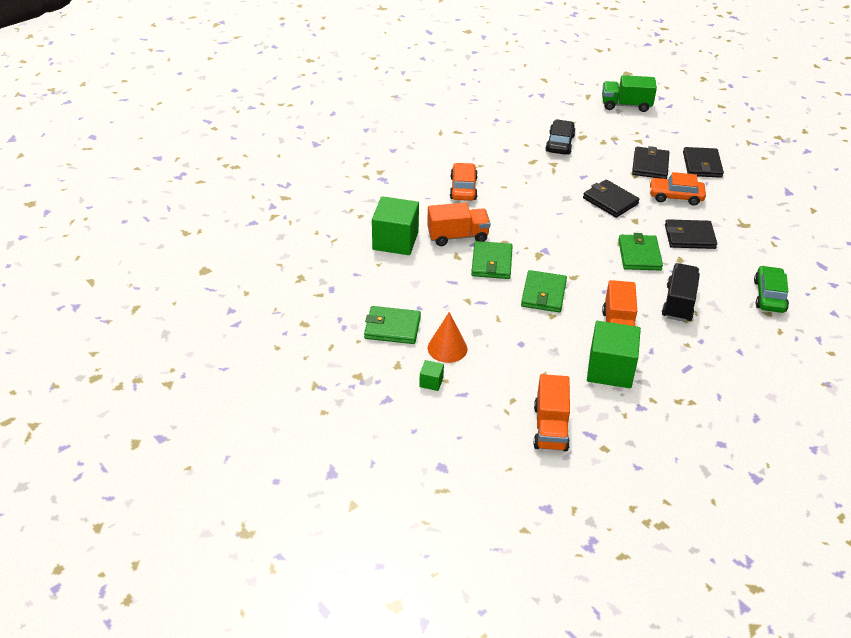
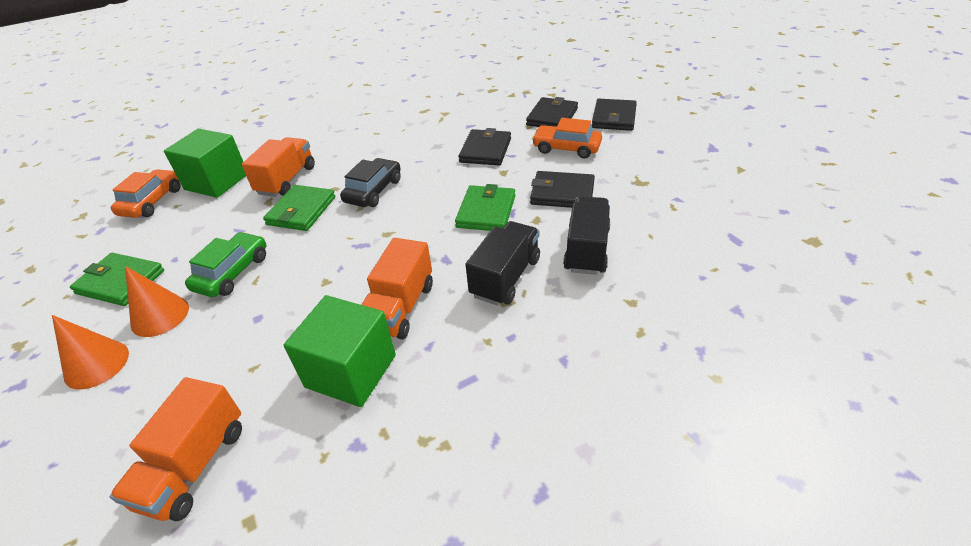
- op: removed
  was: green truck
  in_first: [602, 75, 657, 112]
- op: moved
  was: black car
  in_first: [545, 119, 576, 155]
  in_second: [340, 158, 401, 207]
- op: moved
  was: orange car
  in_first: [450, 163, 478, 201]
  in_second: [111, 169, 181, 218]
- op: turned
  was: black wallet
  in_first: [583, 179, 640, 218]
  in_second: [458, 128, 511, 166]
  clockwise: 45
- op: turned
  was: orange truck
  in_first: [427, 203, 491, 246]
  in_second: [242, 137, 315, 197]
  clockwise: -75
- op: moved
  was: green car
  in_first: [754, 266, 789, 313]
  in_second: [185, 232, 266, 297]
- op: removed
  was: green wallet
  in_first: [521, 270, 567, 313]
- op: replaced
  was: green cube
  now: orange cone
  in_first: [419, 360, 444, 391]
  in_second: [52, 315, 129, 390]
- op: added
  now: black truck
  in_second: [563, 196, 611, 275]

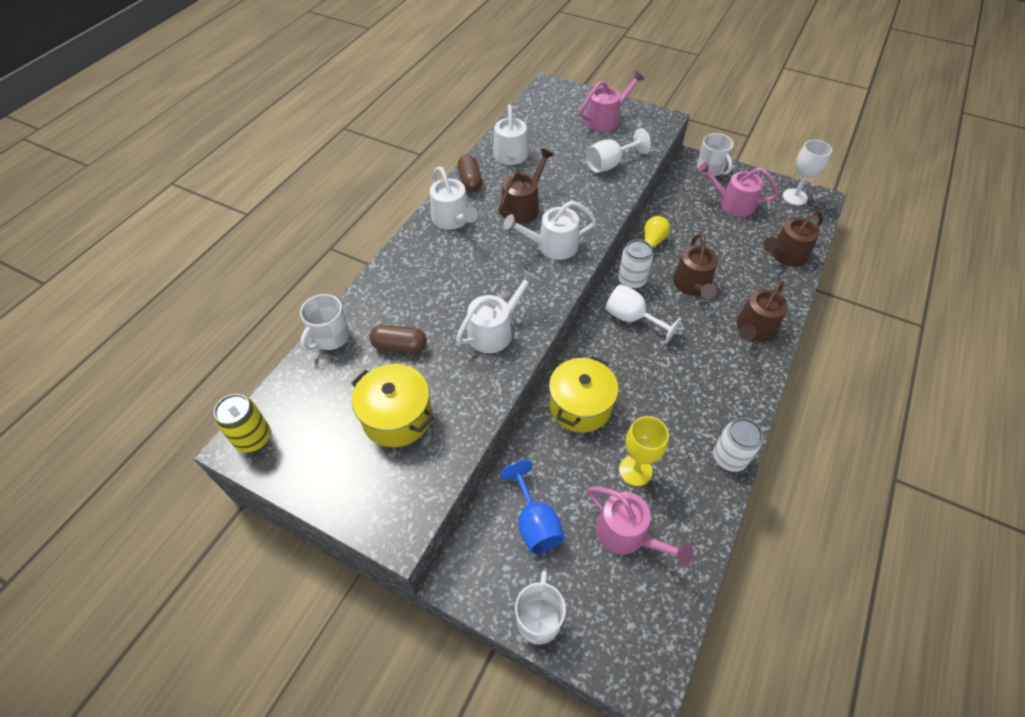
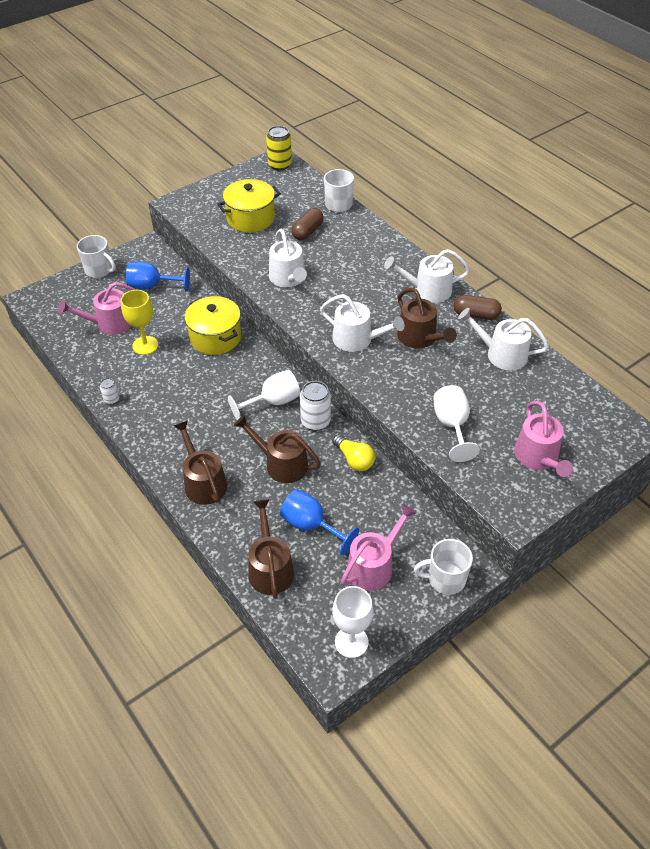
- op: turned
  was: white watering can
  in_first: [504, 201, 597, 260]
  in_second: [320, 294, 404, 352]
  clockwise: 105
- op: resized
  was: white can
  in_first: [713, 418, 763, 472]
  in_second: [100, 378, 120, 404]
  ratio: 0.55
- op: added
  now: blue goblet
  in_second: [280, 489, 359, 555]

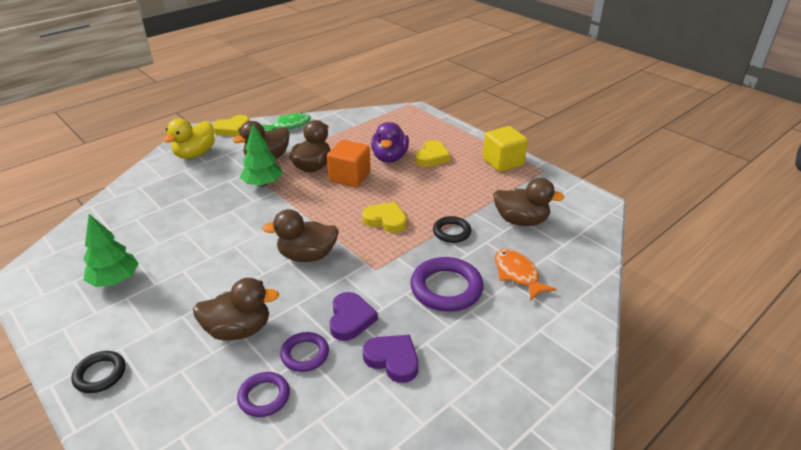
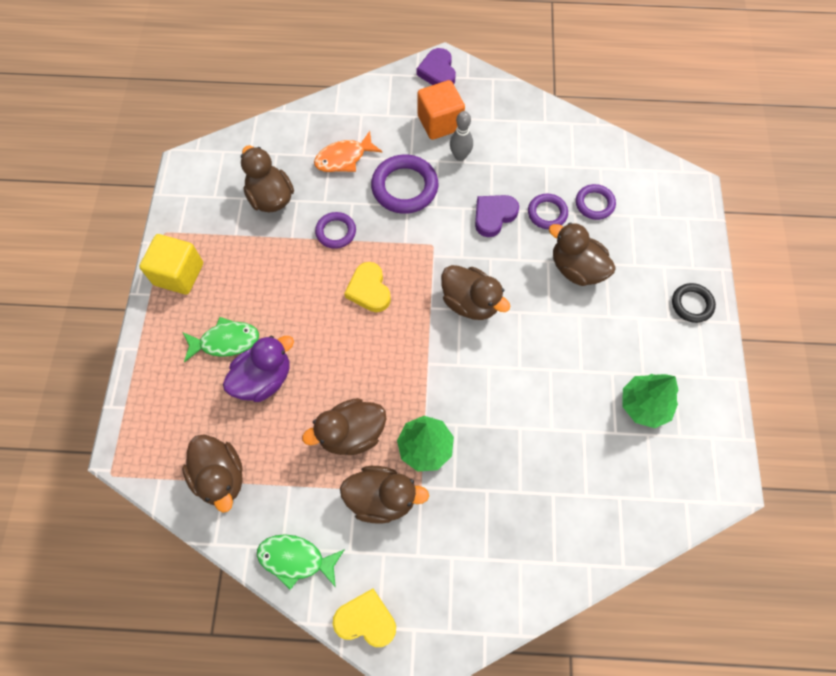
- op: removed
  was: yellow duck
  in_first: [163, 118, 215, 159]
- op: moved
  was: orange cube
  in_first: [327, 140, 371, 187]
  in_second: [417, 80, 465, 140]
- op: replaced
  was: yellow heart
  now: green fish
  in_first: [415, 140, 451, 167]
  in_second: [183, 317, 259, 363]
- op: recoloured
  was: black ring
  now: purple ring
  in_first: [433, 216, 471, 243]
  in_second: [315, 212, 356, 249]
- op: turned
  was: orange fish
  in_first: [495, 249, 557, 301]
  in_second: [314, 131, 382, 172]
  clockwise: 45
- op: moved
  was: purple heart
  in_first: [363, 335, 418, 383]
  in_second: [416, 48, 456, 85]
- op: added
  now: grey bowling pin
  in_second: [450, 111, 473, 161]
- op: added
  now: brown duck
  in_second: [182, 435, 243, 513]

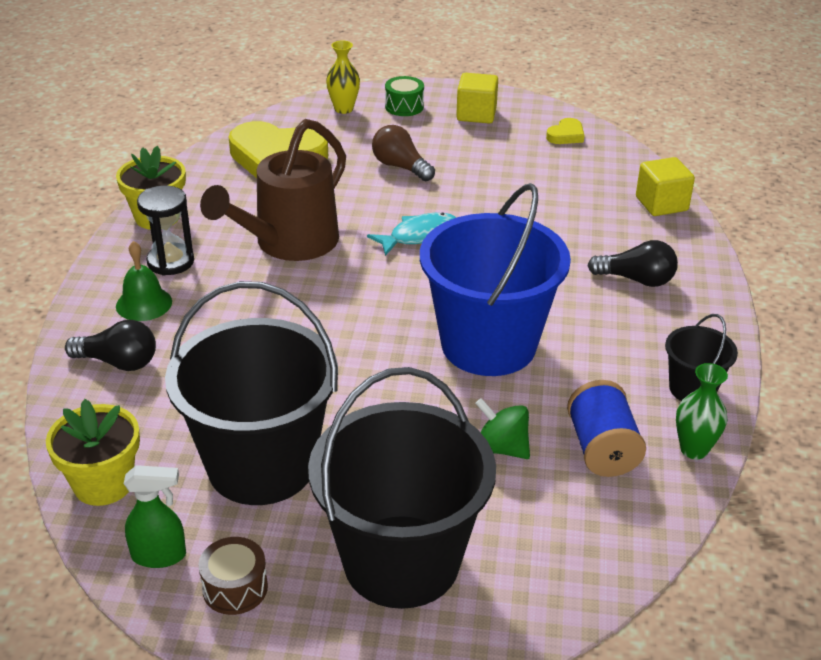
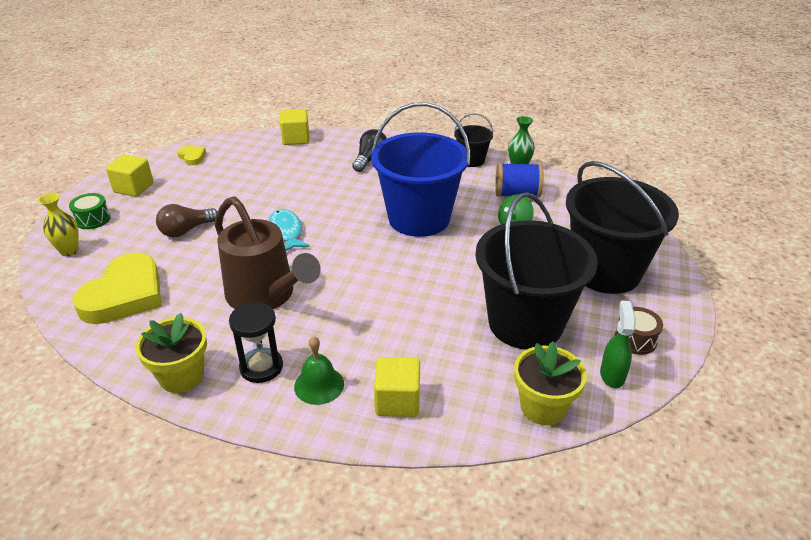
- op: replaced
  was: black light bulb
  now: yellow cube
  in_first: [65, 320, 156, 371]
  in_second: [374, 357, 420, 417]

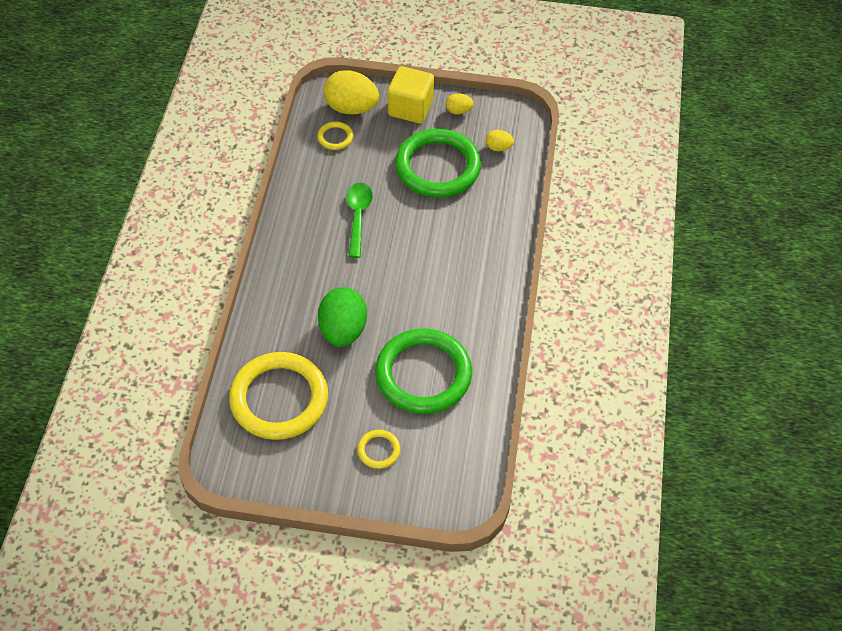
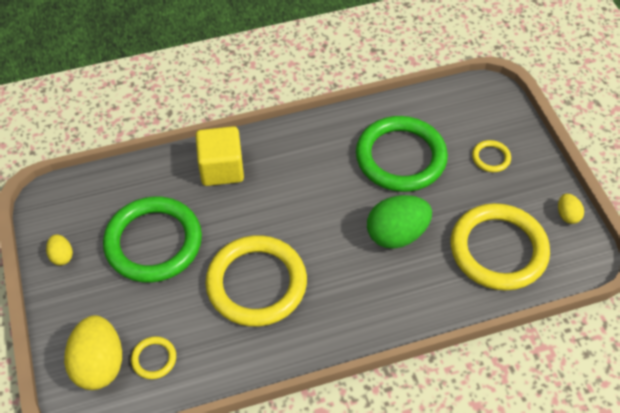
- op: moved
  was: yellow cube
  in_first: [388, 66, 434, 124]
  in_second: [196, 126, 244, 186]
- op: moved
  was: yellow egg
  in_first: [486, 130, 514, 151]
  in_second: [558, 194, 584, 224]
- op: replaced
  was: green spoon
  now: yellow ring
  in_first: [347, 183, 373, 258]
  in_second: [205, 235, 307, 327]

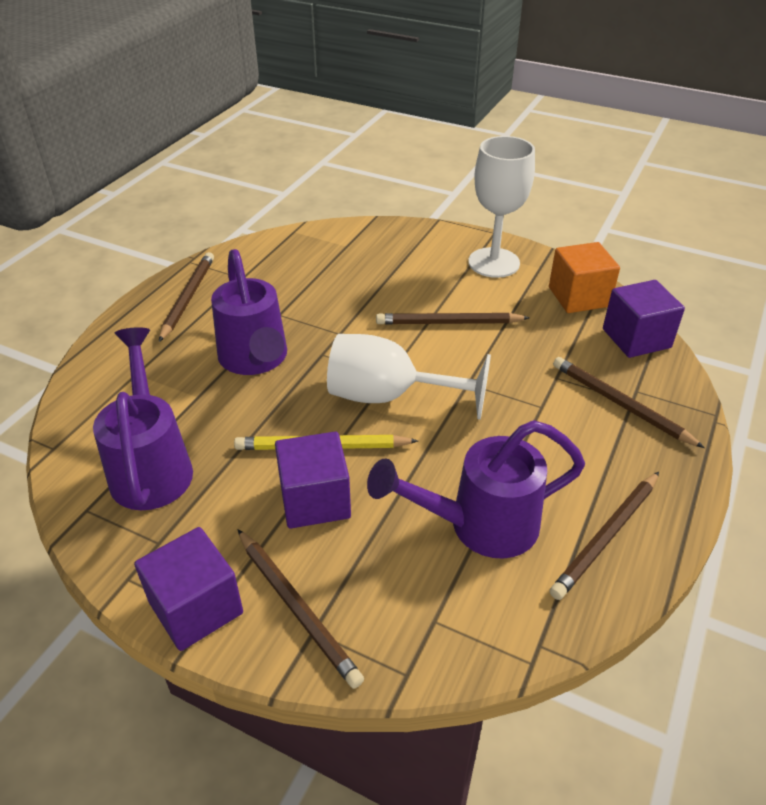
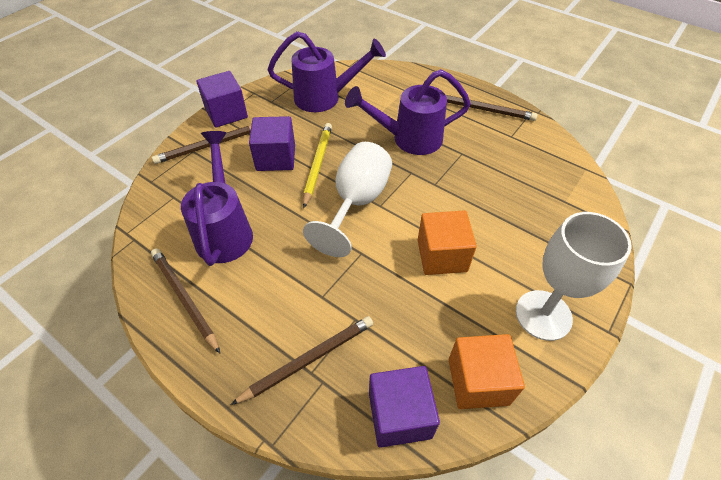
- op: replaced
  was: brown pencil
  now: orange cube
  in_first: [376, 313, 530, 325]
  in_second: [418, 210, 477, 275]

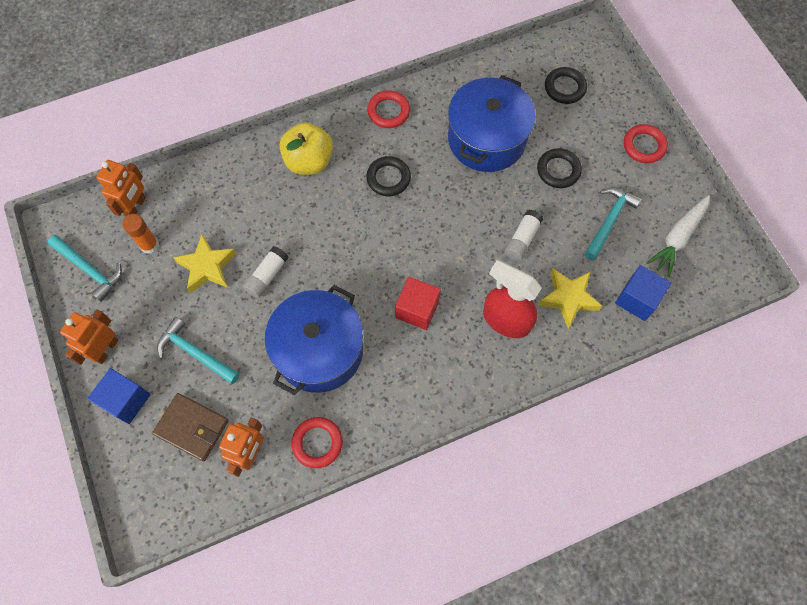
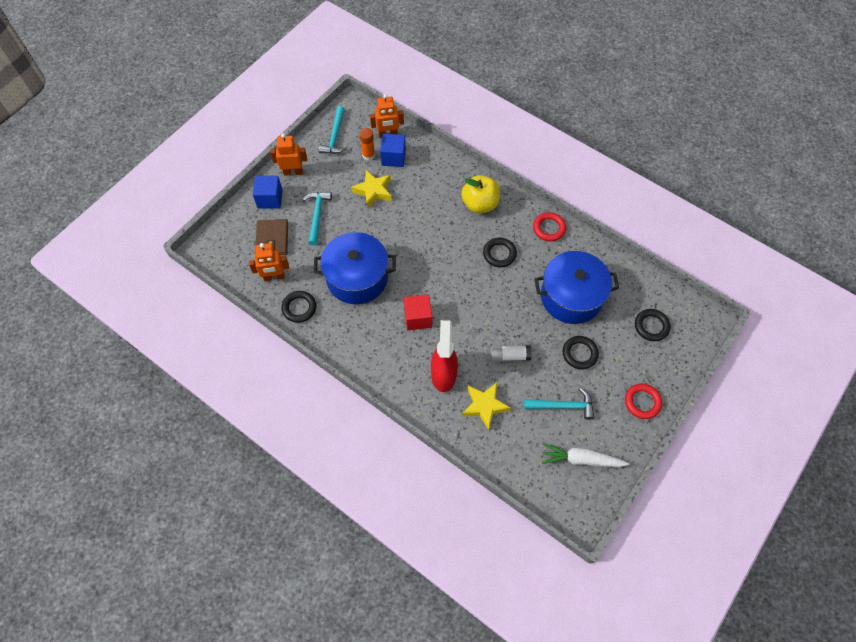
- op: removed
  was: white glue stick
  in_first: [243, 246, 289, 298]
- op: moved
  was: blue cube
  in_first: [615, 265, 671, 321]
  in_second: [380, 134, 406, 167]
- op: recoloured
  was: red ring
  now: black ring
  in_first: [291, 417, 343, 468]
  in_second: [281, 291, 316, 323]

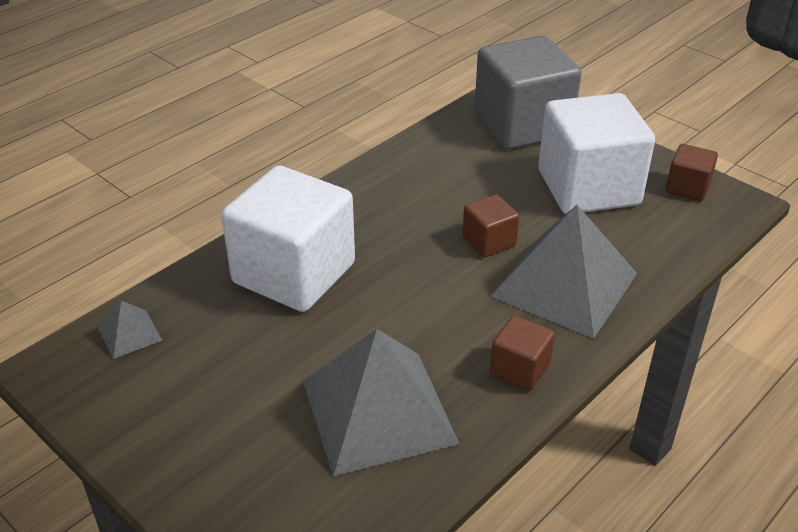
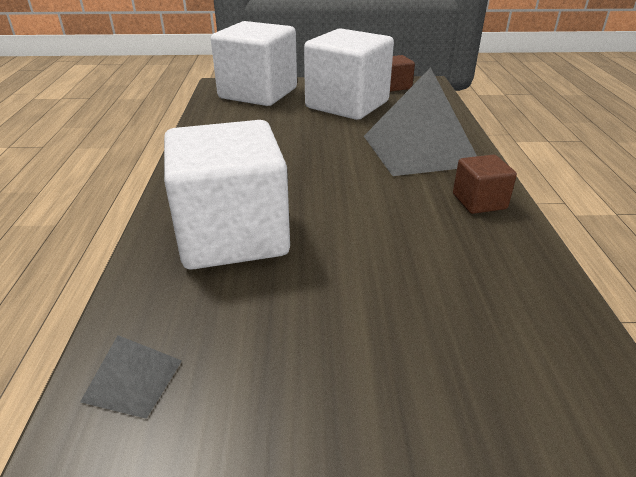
- op: recoloured
  was: grey cube
  now: white cube
  in_first: [474, 36, 581, 149]
  in_second: [211, 21, 297, 106]
- op: removed
  was: brown cube
  in_first: [462, 194, 519, 257]
- op: removed
  was: grey pyramid
  in_first: [303, 329, 459, 476]

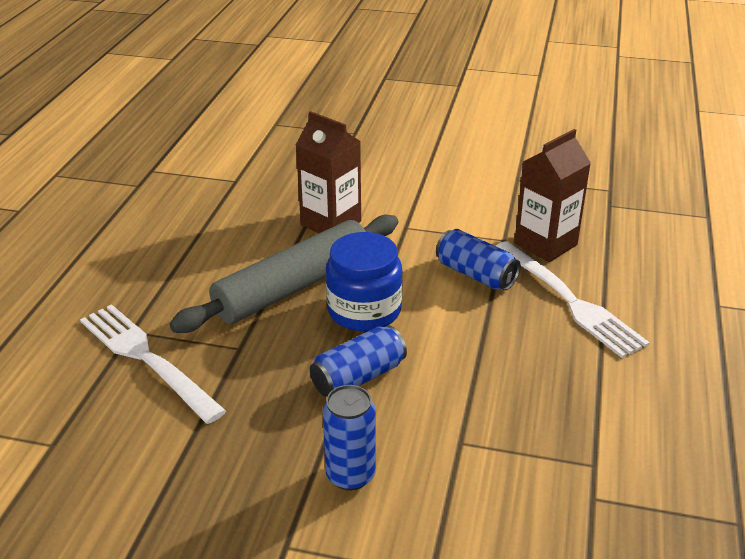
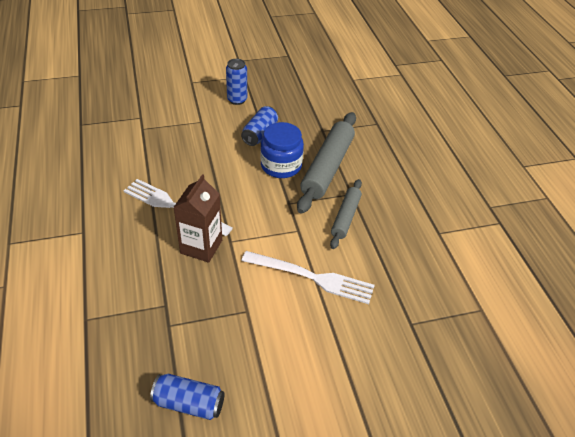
- op: replaced
  was: brown carton
  now: grey rolling pin
  in_first: [296, 111, 361, 233]
  in_second: [330, 179, 362, 249]
- op: moved
  was: blue can
  in_first: [436, 229, 521, 291]
  in_second: [150, 374, 225, 420]
- op: moved
  was: white fork
  in_first: [80, 304, 226, 424]
  in_second: [241, 251, 375, 304]

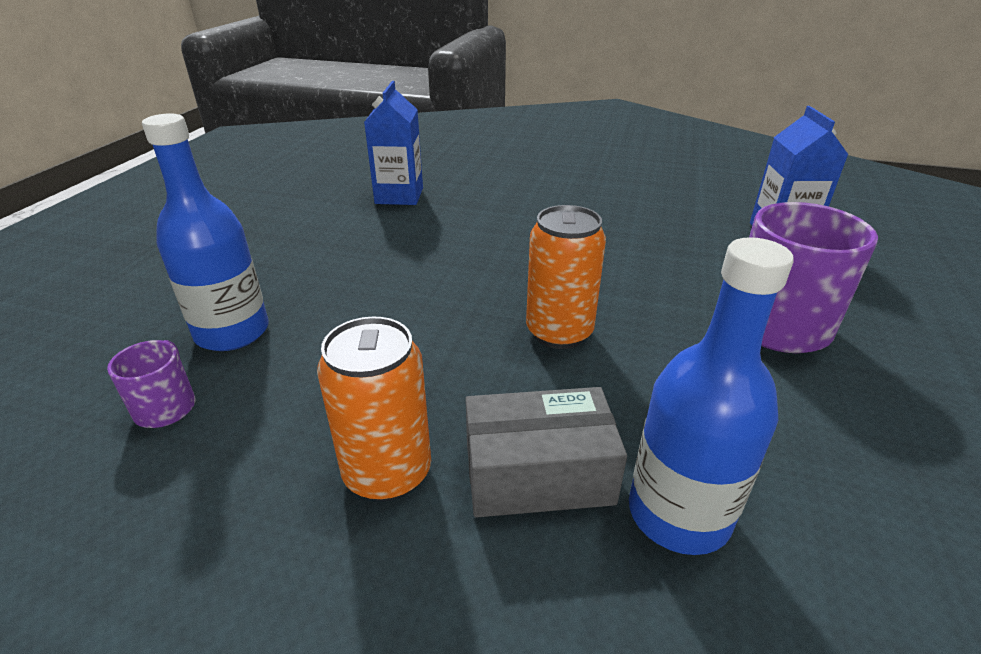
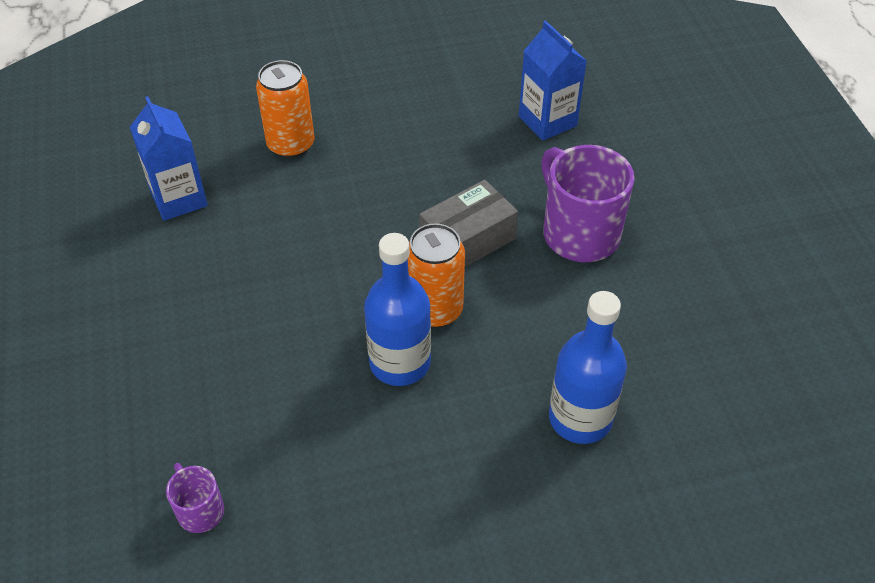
- op: moved
  was: blue bottle
  in_first: [142, 113, 268, 351]
  in_second: [364, 233, 431, 386]
- op: moved
  was: orange can
  in_first: [317, 317, 431, 501]
  in_second: [256, 60, 314, 158]
- op: moved
  was: grey box
  in_first: [465, 387, 627, 518]
  in_second: [419, 180, 518, 267]

